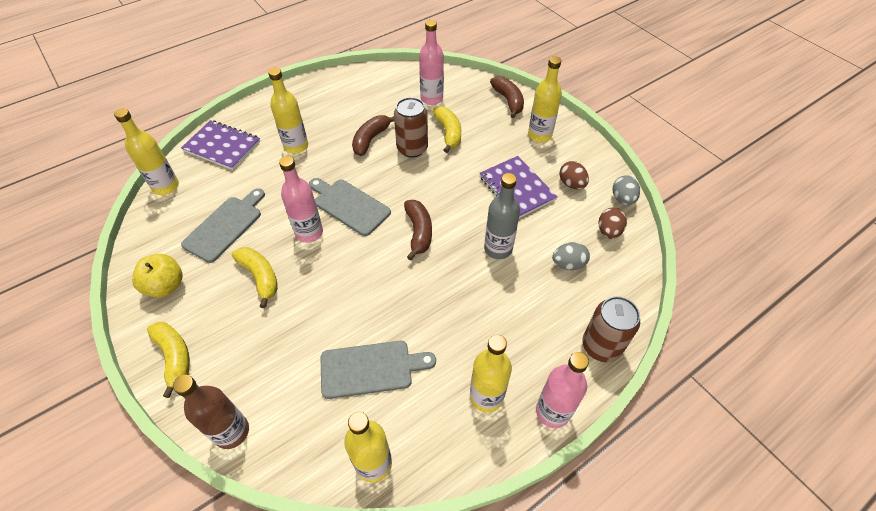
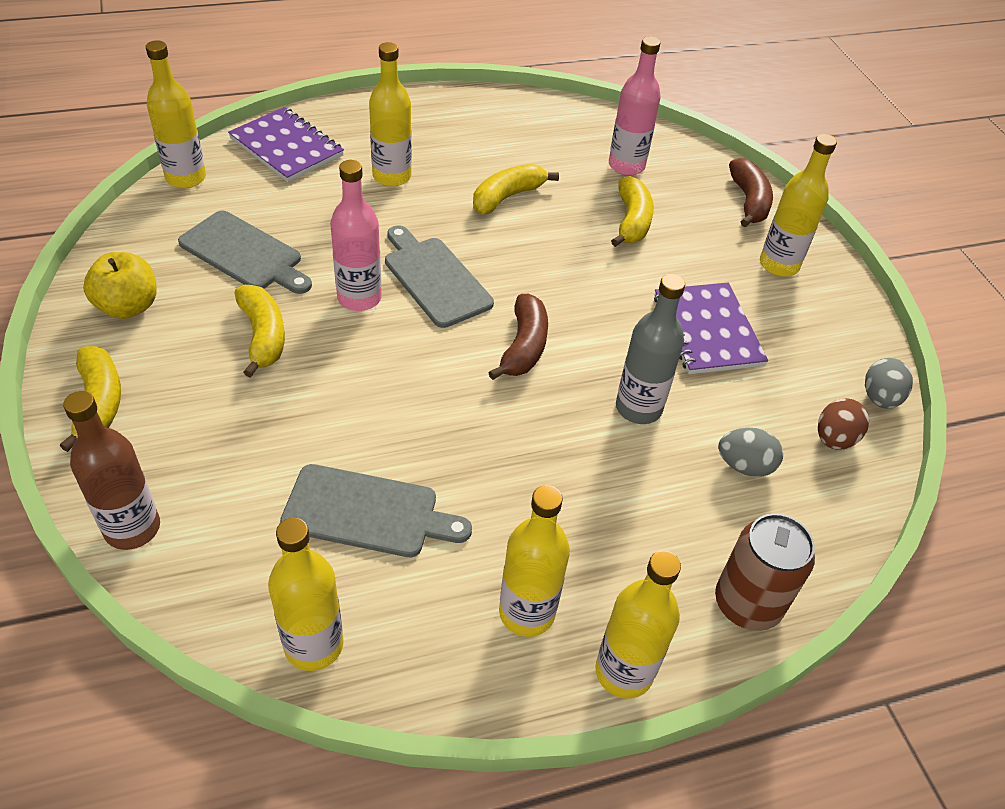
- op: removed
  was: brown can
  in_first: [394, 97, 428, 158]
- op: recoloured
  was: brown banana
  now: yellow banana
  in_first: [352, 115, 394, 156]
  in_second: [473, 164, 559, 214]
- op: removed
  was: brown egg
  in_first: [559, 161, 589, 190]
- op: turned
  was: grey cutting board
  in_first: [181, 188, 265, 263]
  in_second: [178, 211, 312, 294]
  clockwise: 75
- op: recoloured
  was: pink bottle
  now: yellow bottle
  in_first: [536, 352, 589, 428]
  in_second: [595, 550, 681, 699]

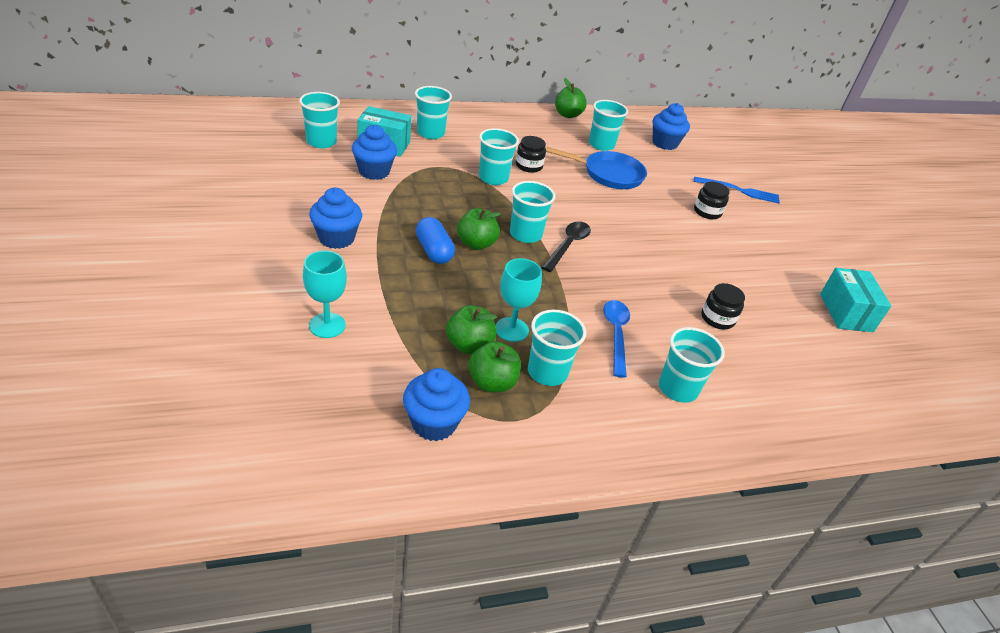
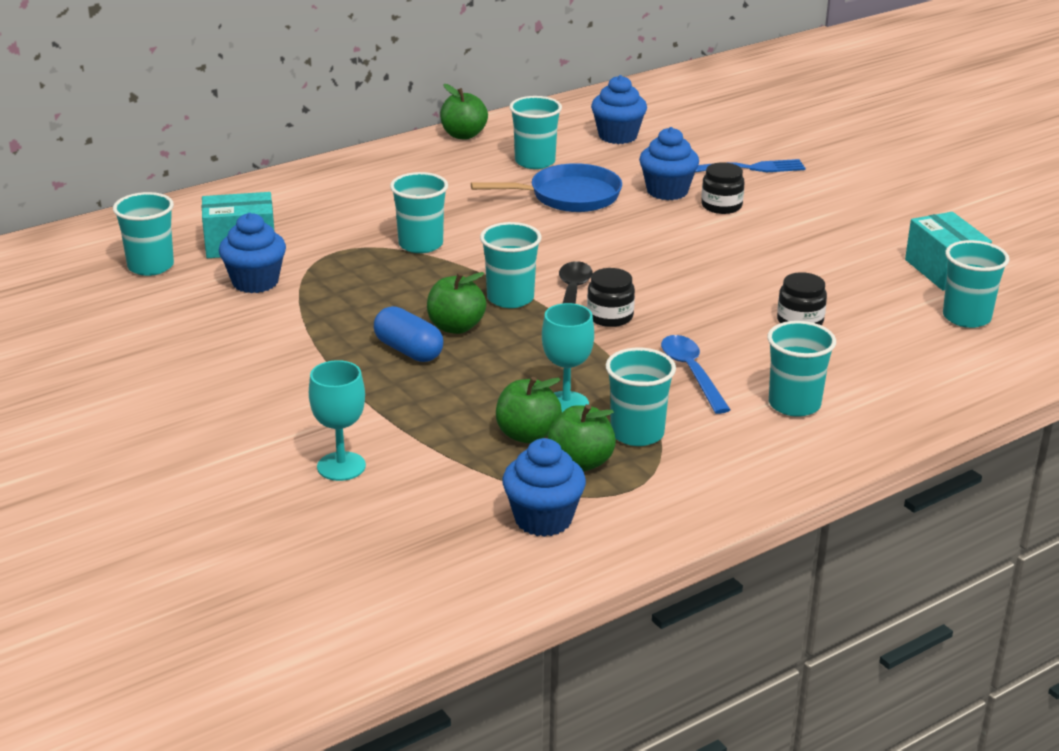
- op: moved
  was: turquoise cup
  in_first: [415, 86, 452, 139]
  in_second: [943, 240, 1009, 328]
- op: moved
  was: black jar
  in_first: [516, 136, 546, 173]
  in_second: [587, 268, 635, 327]
- op: moved
  was: blue cupcake
  in_first: [309, 188, 362, 249]
  in_second: [639, 127, 699, 200]

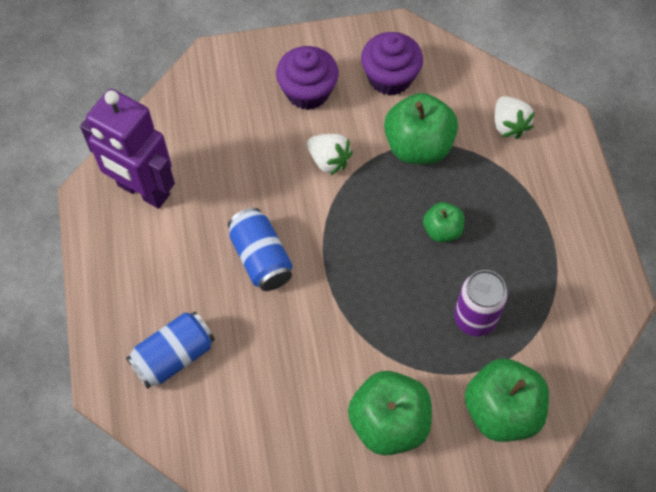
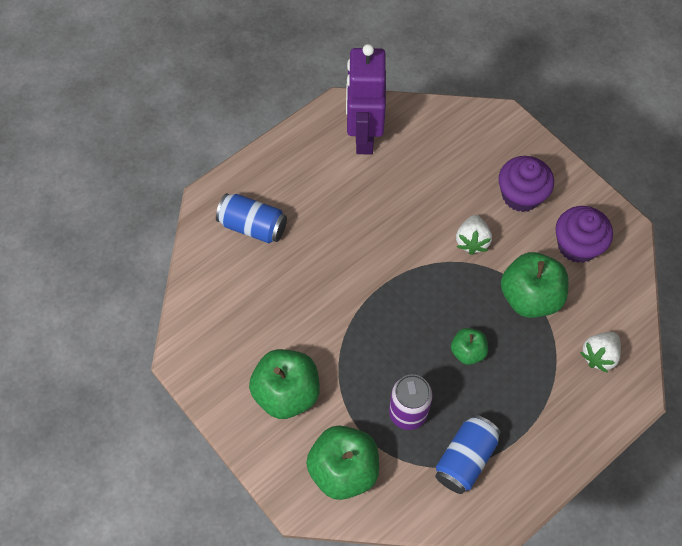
- op: moved
  was: blue can
  in_first: [228, 208, 293, 291]
  in_second: [435, 415, 501, 494]

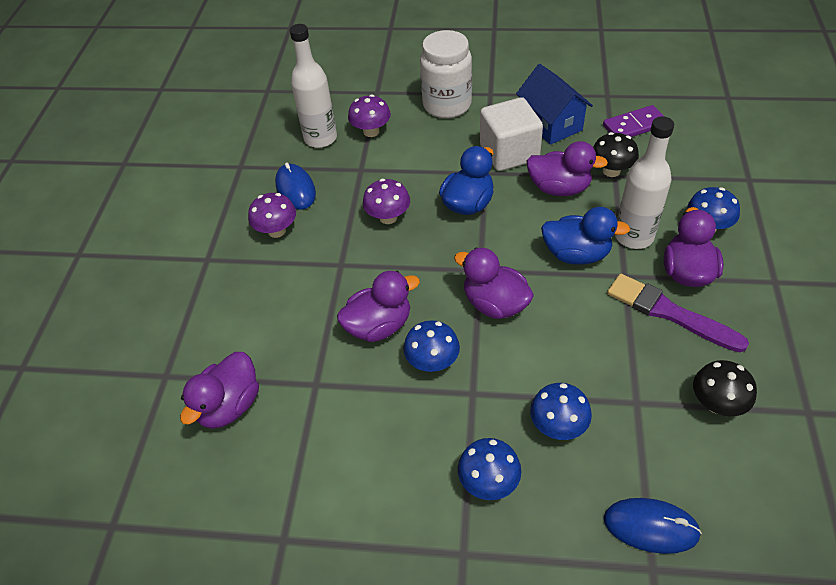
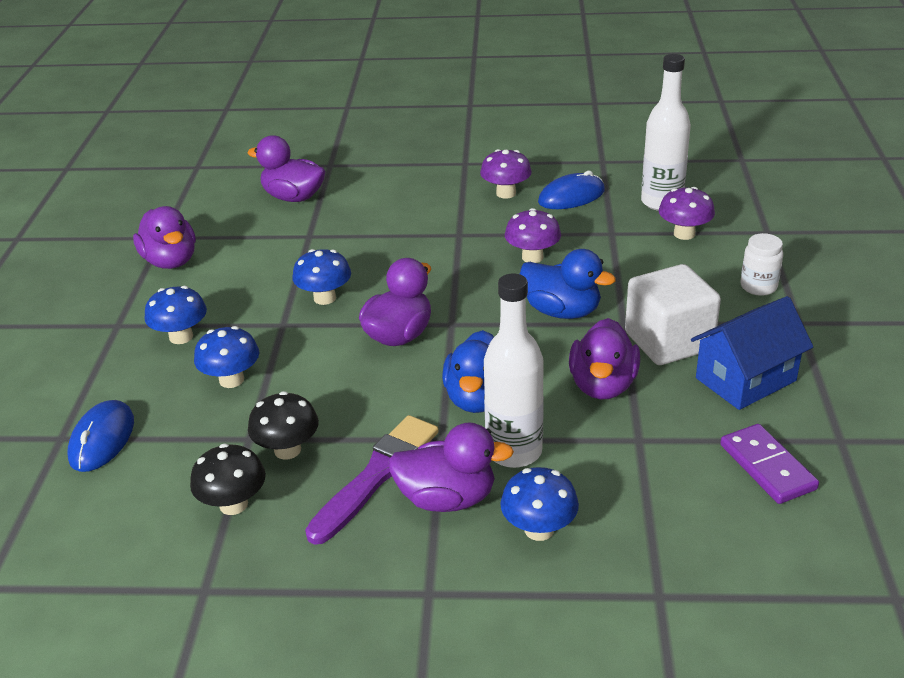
- op: resized
  was: white jar
  in_first: [420, 30, 472, 118]
  in_second: [740, 233, 783, 296]
  ratio: 0.52
- op: moved
  was: black mushroom
  in_first: [594, 132, 639, 177]
  in_second: [248, 391, 319, 460]
- op: moved
  was: purple duck
  in_first: [337, 271, 420, 342]
  in_second: [133, 206, 196, 269]

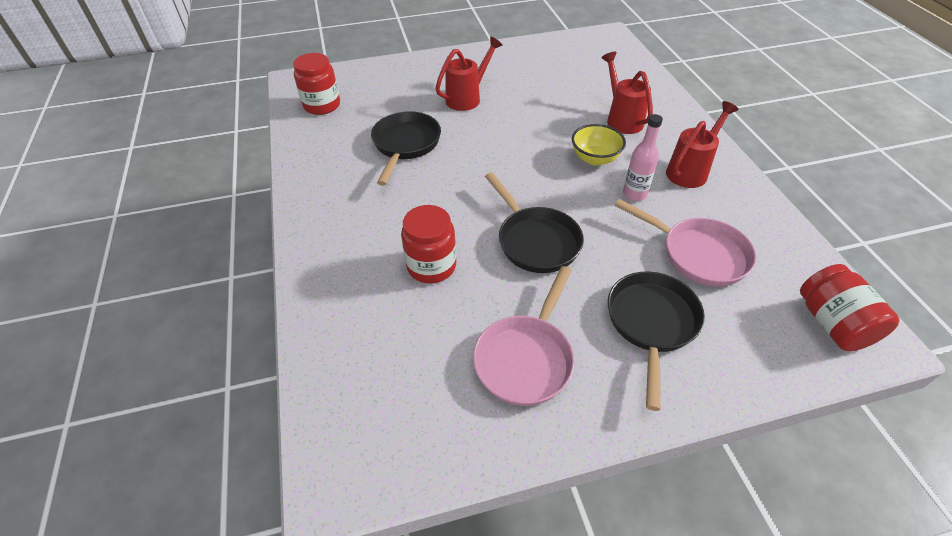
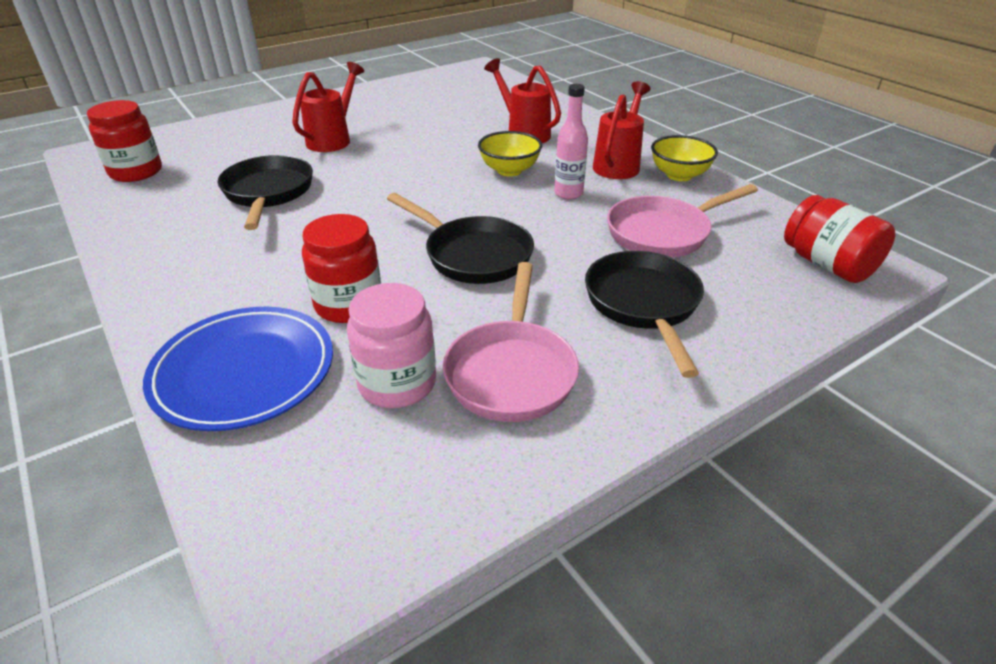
- op: turned
  was: pink pan
  in_first: [615, 199, 756, 287]
  in_second: [607, 184, 758, 258]
  clockwise: 135
- op: added
  now: yellow bowl
  in_second: [651, 135, 718, 181]
- op: added
  now: pink jar
  in_second: [347, 283, 436, 408]
- op: added
  now: blue plate
  in_second: [143, 307, 333, 431]

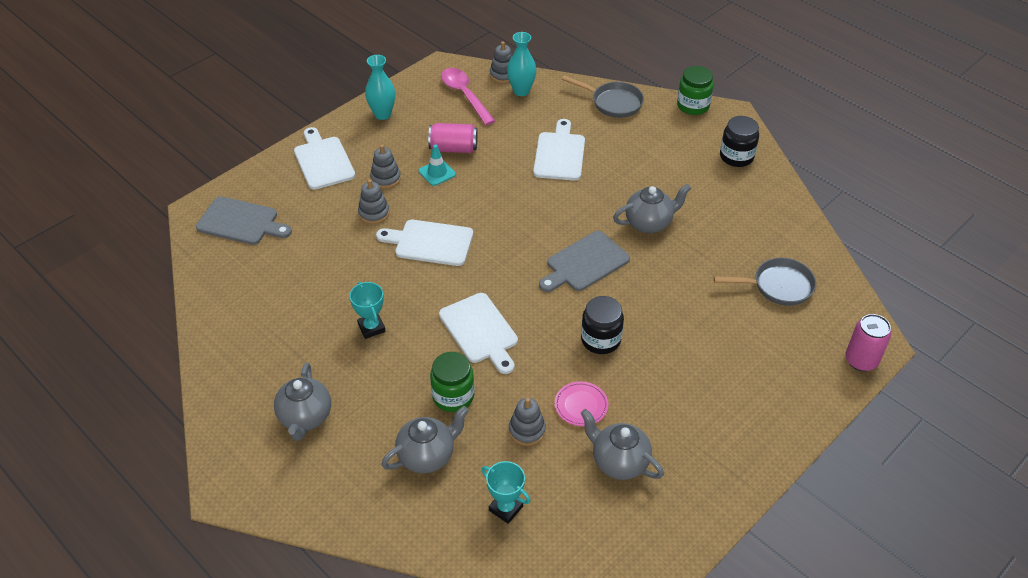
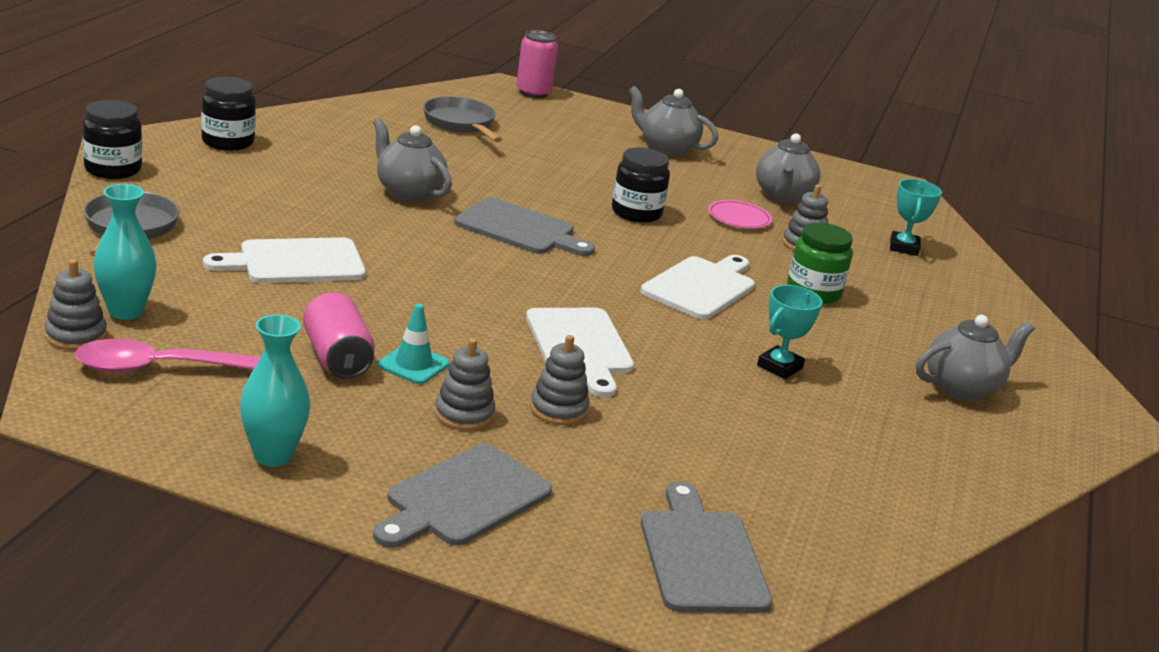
- op: recoloured
  was: green jar
  now: black jar
  in_first: [677, 66, 714, 115]
  in_second: [82, 100, 142, 179]
- op: turned
  was: pink spoon
  in_first: [441, 68, 495, 125]
  in_second: [75, 339, 261, 373]
  clockwise: 45
- op: recoloured
  was: white cutting board
  now: grey cutting board
  in_first: [294, 127, 355, 190]
  in_second: [373, 444, 552, 548]
- op: moved
  was: grey teapot
  in_first: [381, 406, 469, 473]
  in_second: [629, 86, 718, 156]

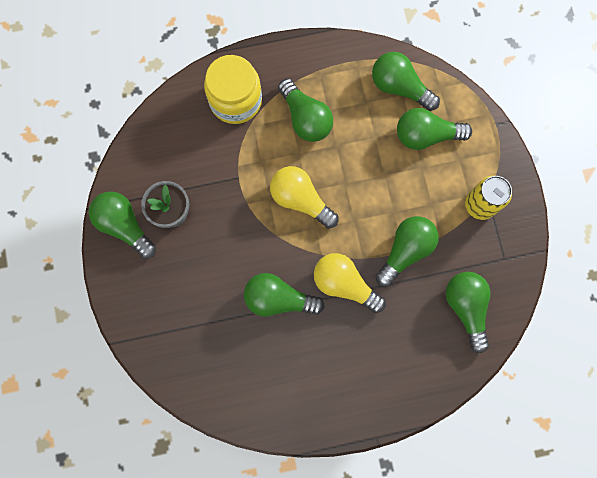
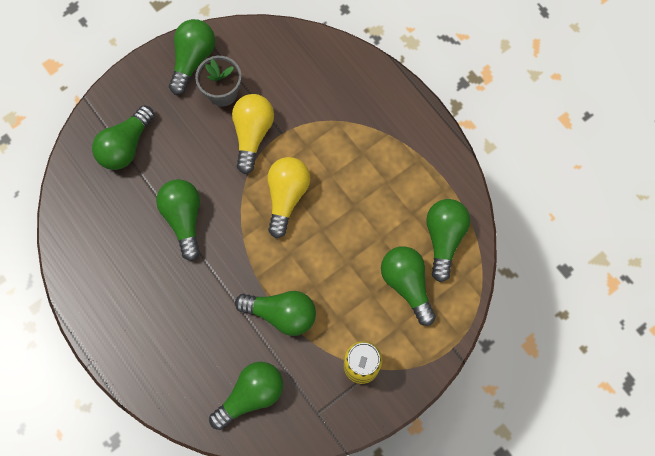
- op: removed
  was: yellow jar
  in_first: [204, 55, 262, 124]
- op: moved
  was: green light bulb
  in_first: [278, 79, 333, 142]
  in_second: [92, 105, 155, 170]
- op: moved
  was: yellow light bulb
  in_first: [314, 253, 386, 313]
  in_second: [232, 94, 274, 174]

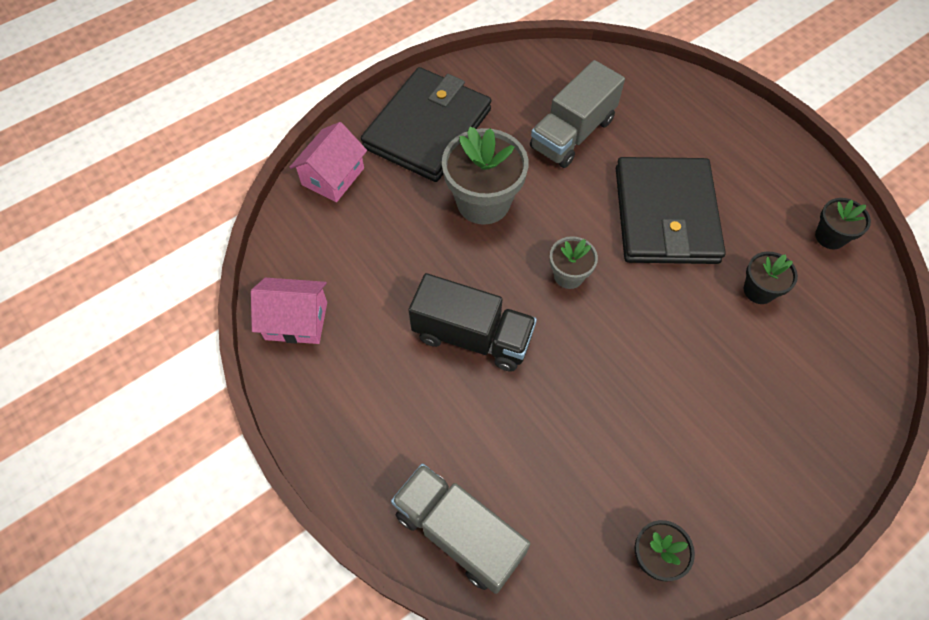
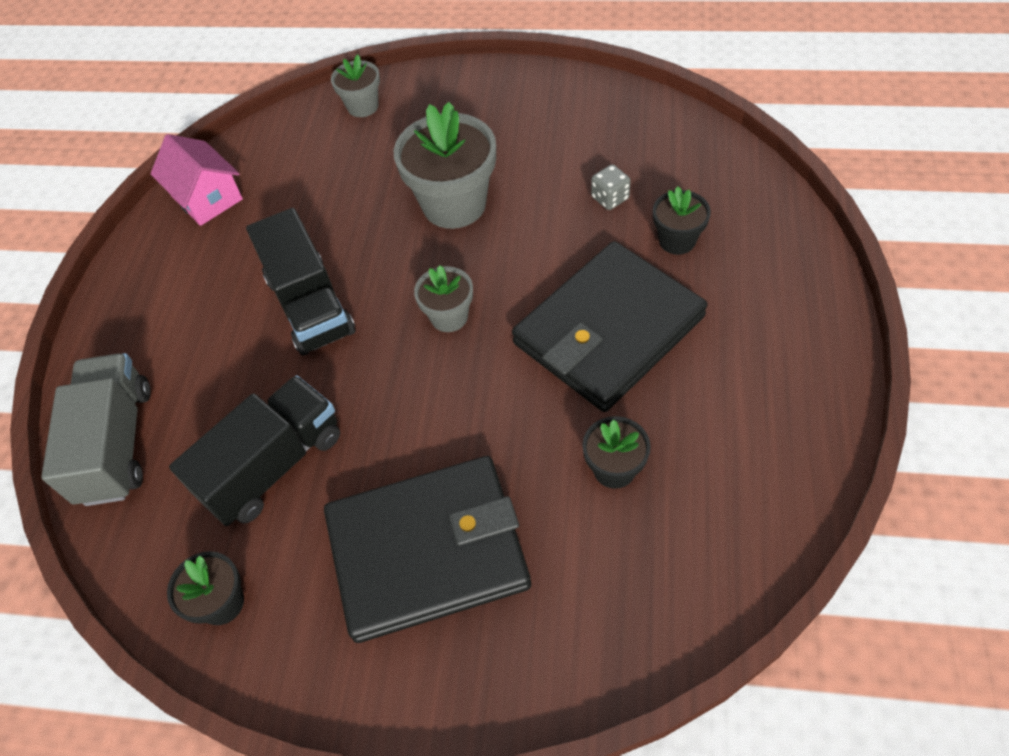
- op: replaced
  was: grey truck
  now: grey dice
  in_first: [530, 60, 625, 168]
  in_second: [591, 164, 631, 210]
- op: moved
  was: black wallet
  in_first: [361, 67, 491, 182]
  in_second: [324, 456, 531, 643]
- op: replaced
  was: pink house
  now: grey flower pot
  in_first: [289, 122, 367, 202]
  in_second: [331, 54, 380, 117]
- op: moved
  was: black flower pot
  in_first: [815, 198, 871, 249]
  in_second: [653, 186, 711, 255]
- op: added
  now: black truck
  in_second: [169, 375, 340, 526]

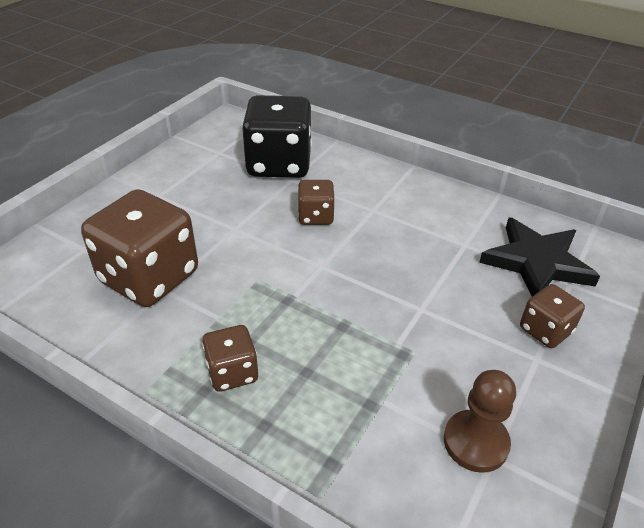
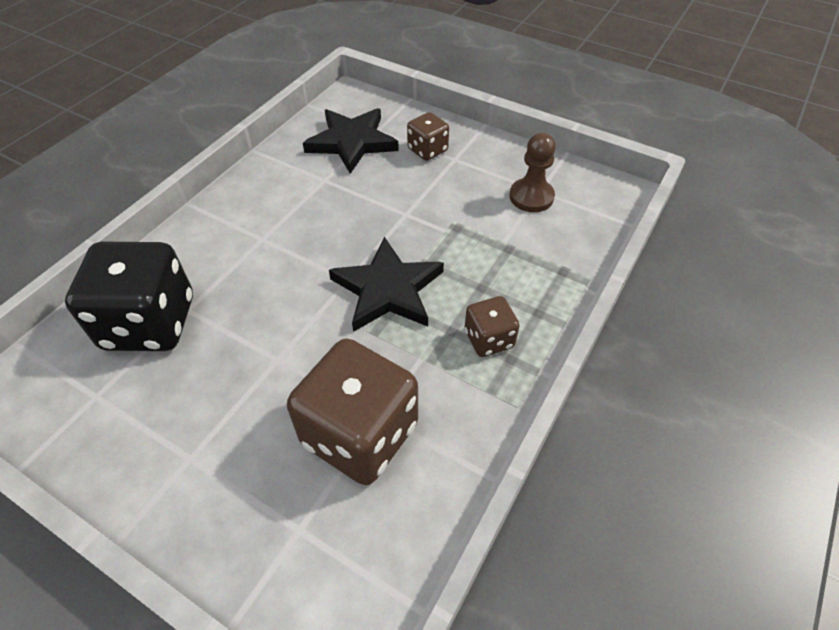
- op: removed
  was: brown dice
  in_first: [298, 180, 335, 225]
- op: added
  now: black star
  in_second: [329, 237, 444, 332]

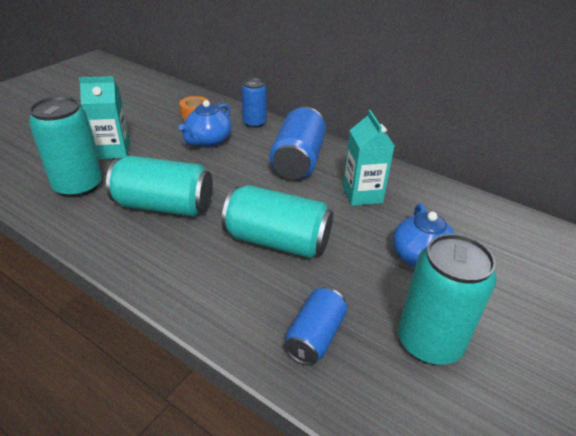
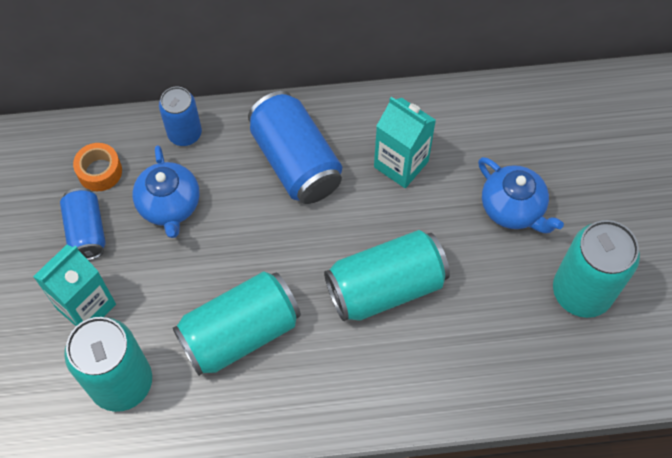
- op: moved
  was: blue can
  in_first: [284, 287, 347, 366]
  in_second: [60, 188, 106, 260]

